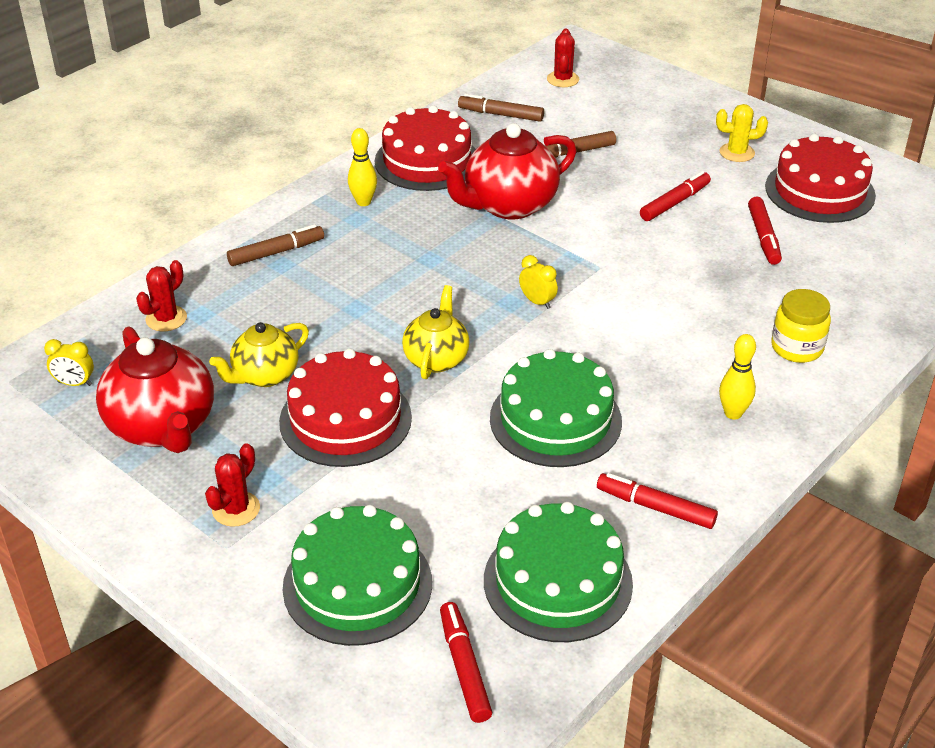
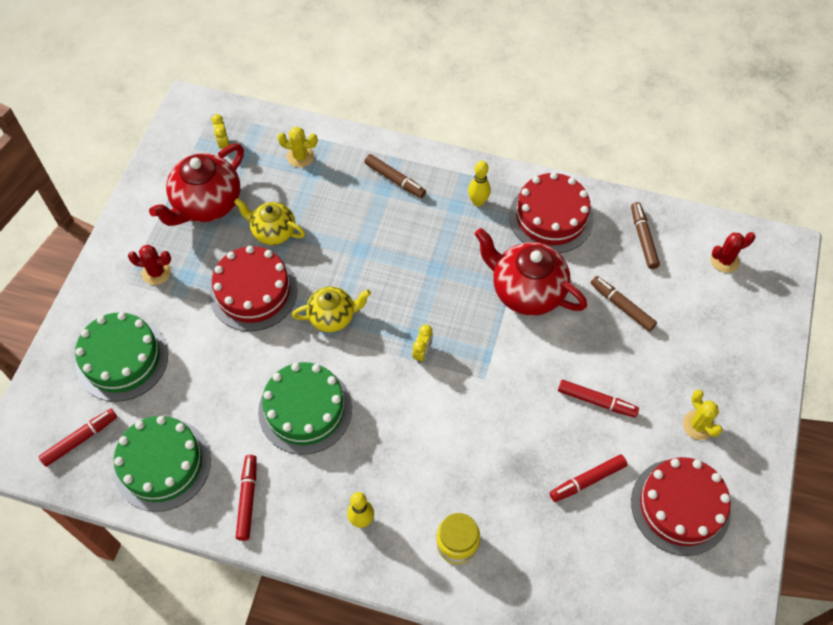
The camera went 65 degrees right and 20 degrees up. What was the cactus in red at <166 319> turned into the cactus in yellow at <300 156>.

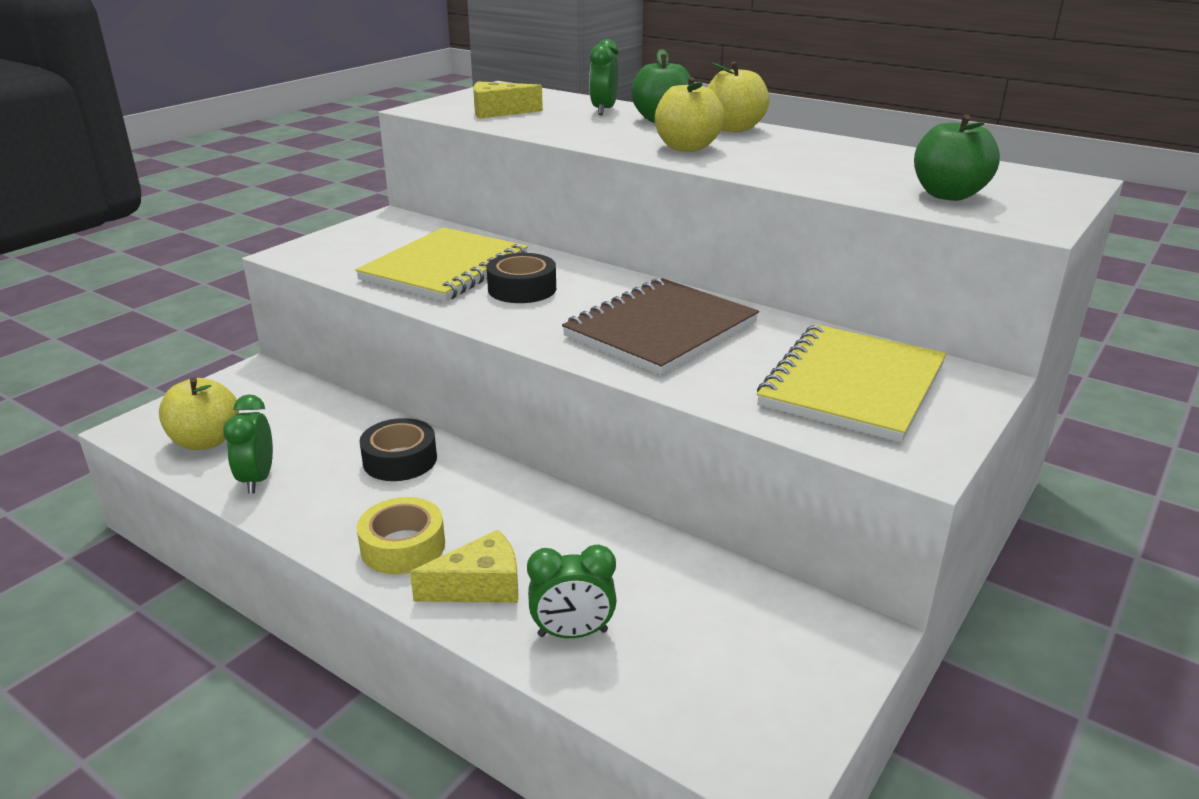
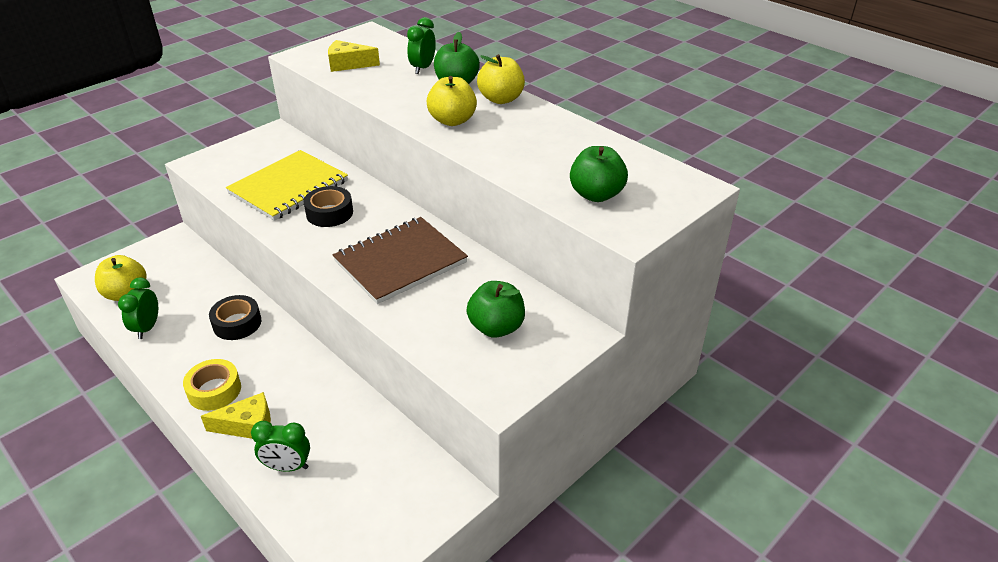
The camera went 10 degrees right and 10 degrees up. Where the notebook in yellow stood at <852 385>, the apple in green came to stand at <496 327>.

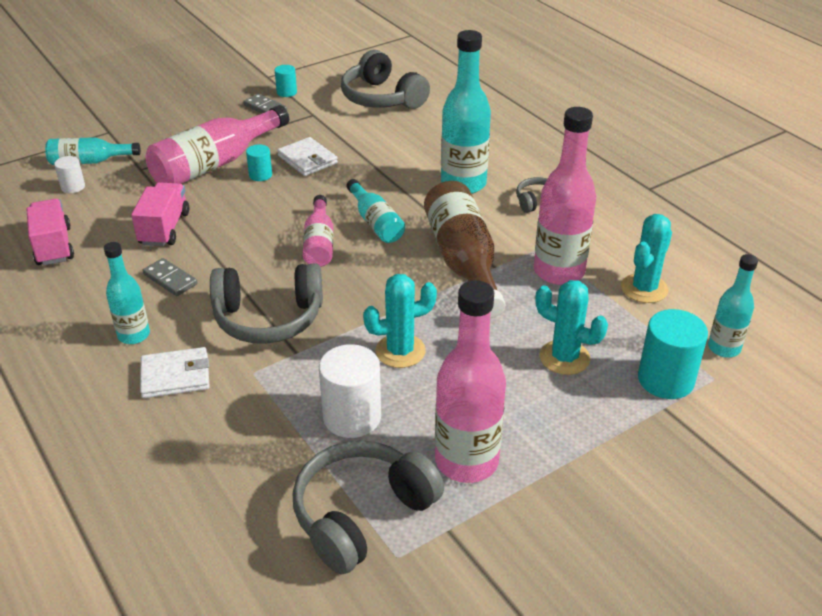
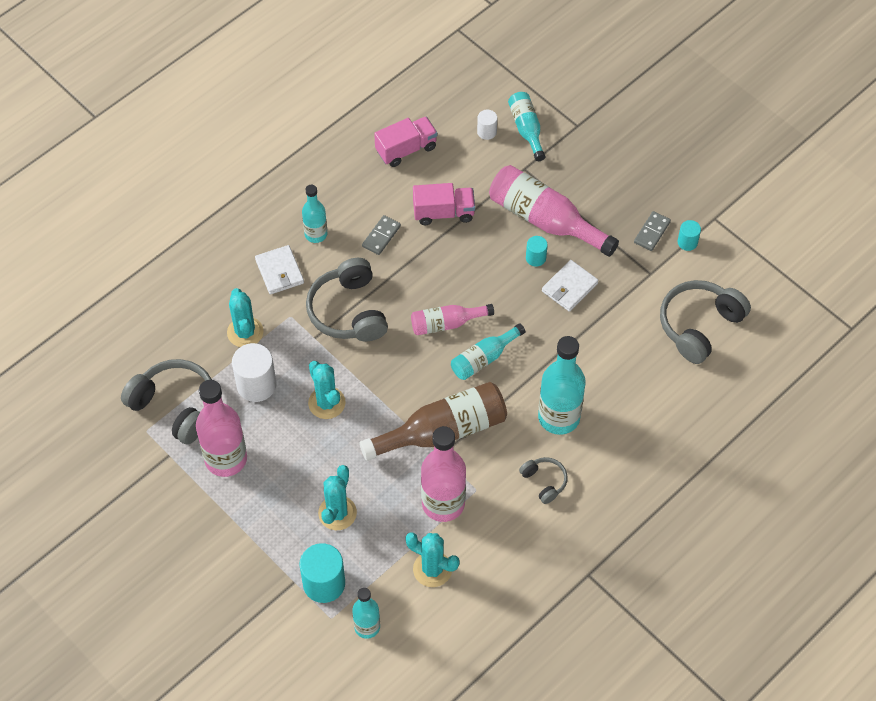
The camera went 80 degrees right and 20 degrees up. The second view gained the cactus in turquoise at <245 332>.

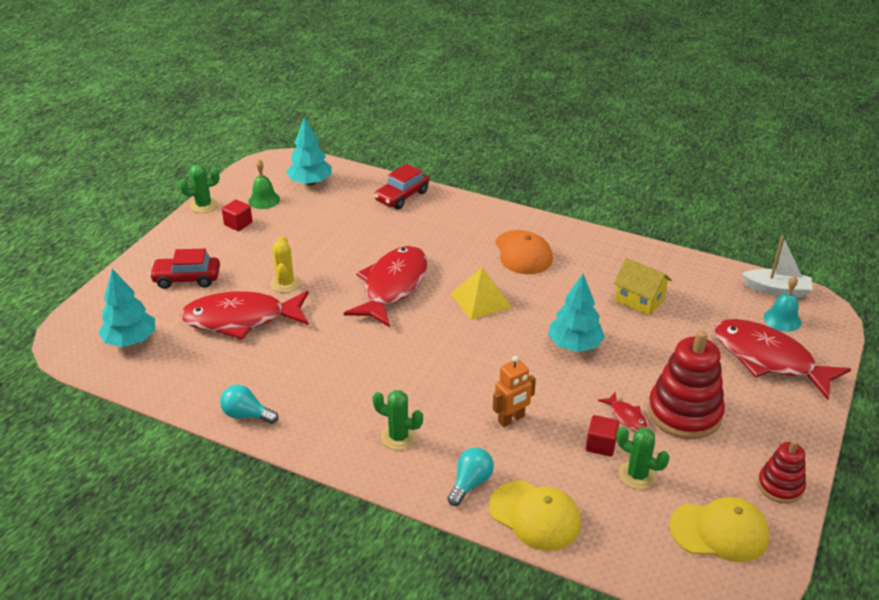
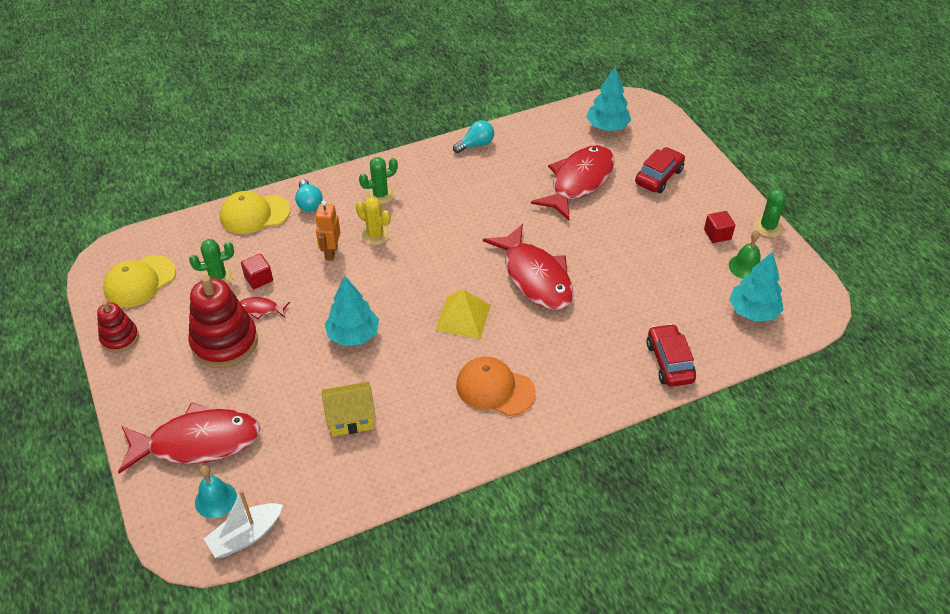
The camera went 130 degrees right and 10 degrees up. The cactus in yellow ended up elsewhere, having gone from <285 283> to <375 235>.

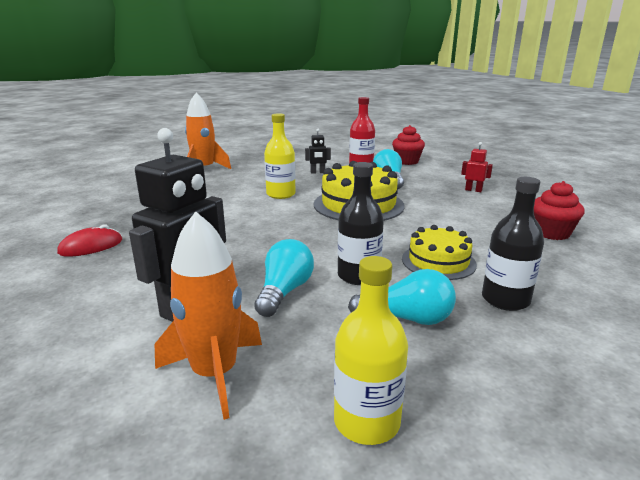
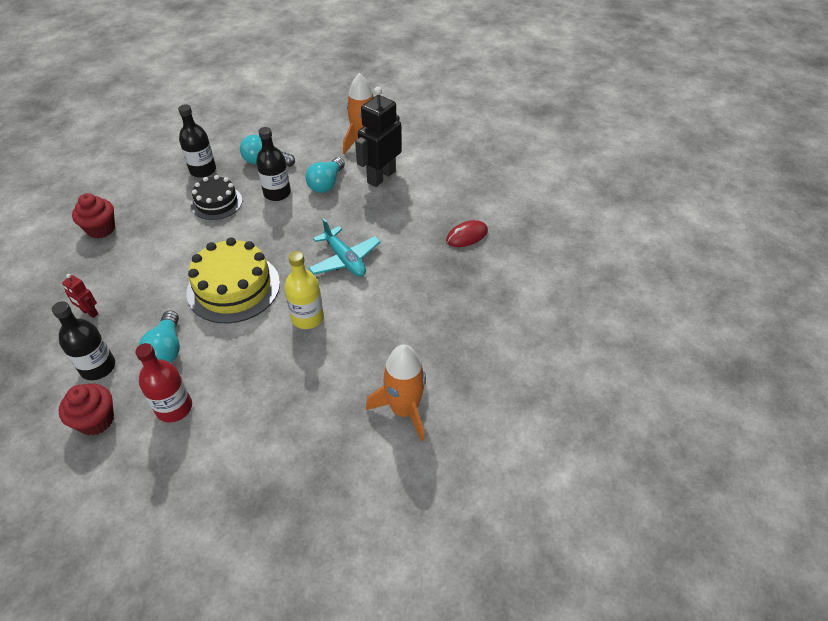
The camera went 175 degrees left and 25 degrees up. The second view lost the robot in black at <317 172>. The second view lost the bottle in yellow at <366 421>. The second view gained the bottle in black at <98 367>. The second view gained the plane in turquoise at <345 259>. What was the cake in yellow at <438 262> turned into the cake in black at <217 202>.

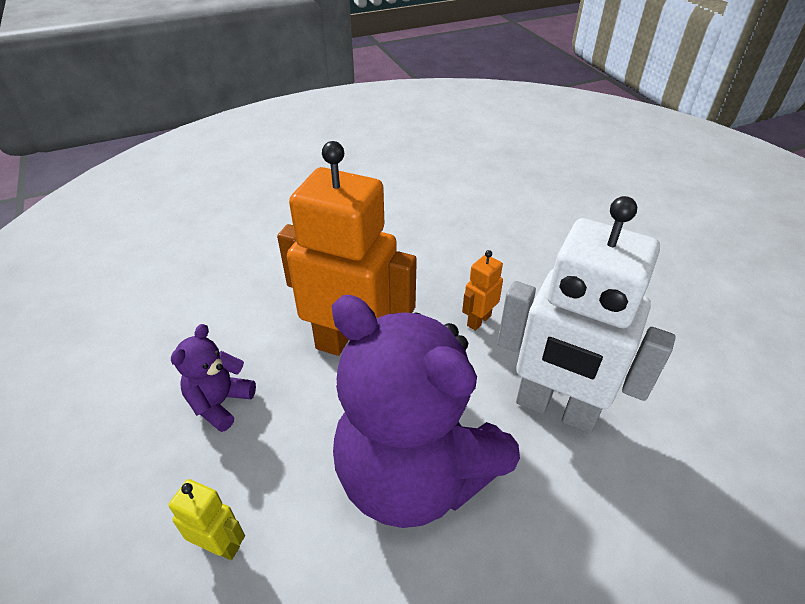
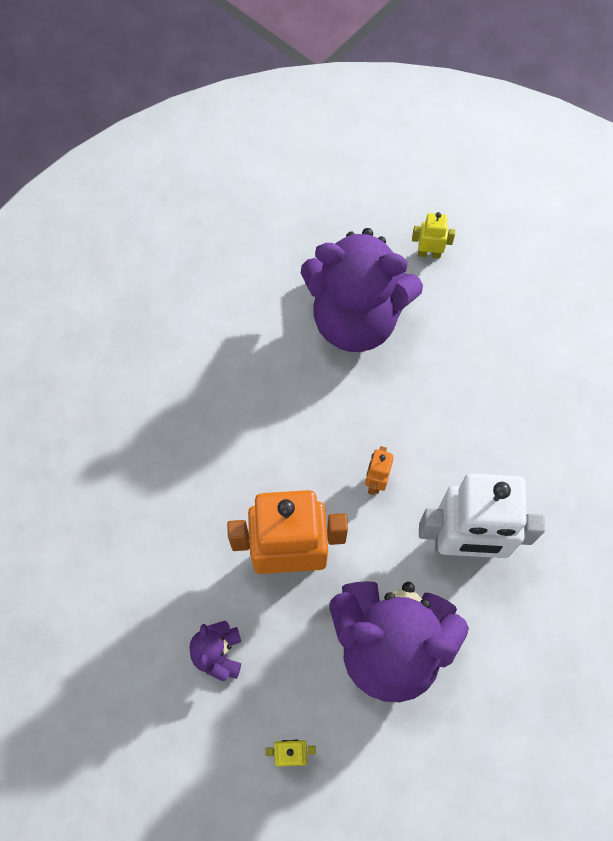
The camera went 25 degrees left and 25 degrees up. The second view gained the teddy bear in purple at <355 319>. The second view gained the robot in yellow at <429 253>.

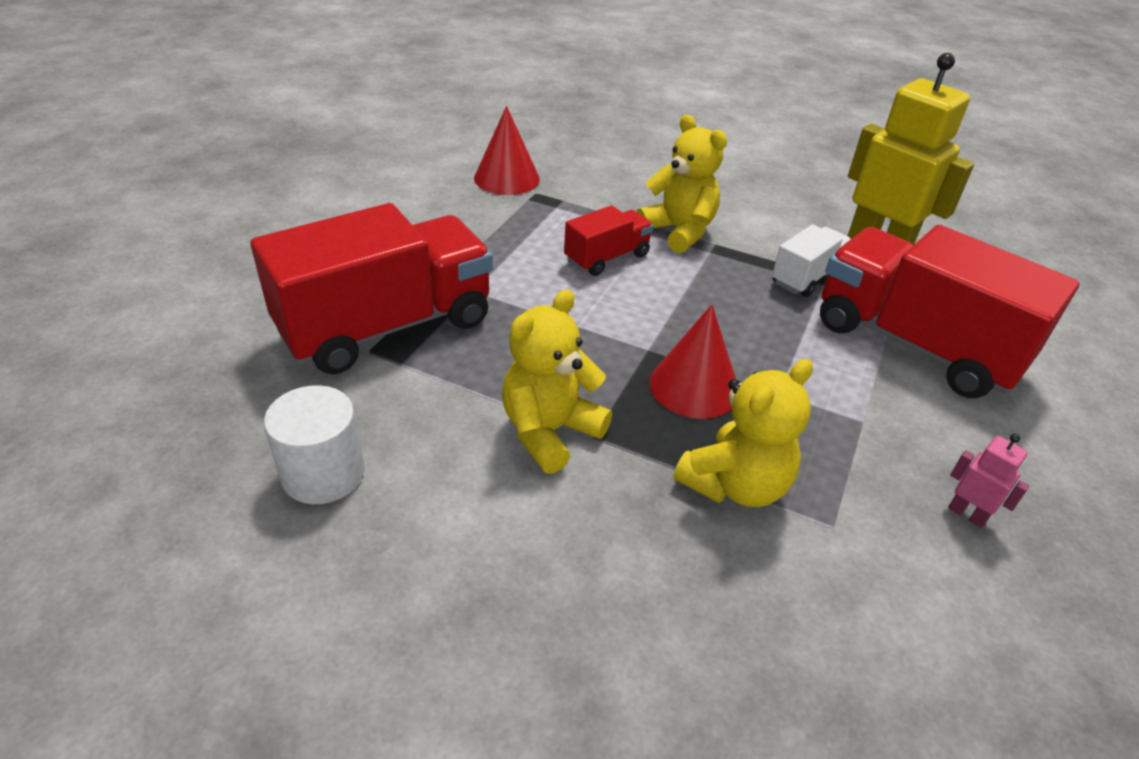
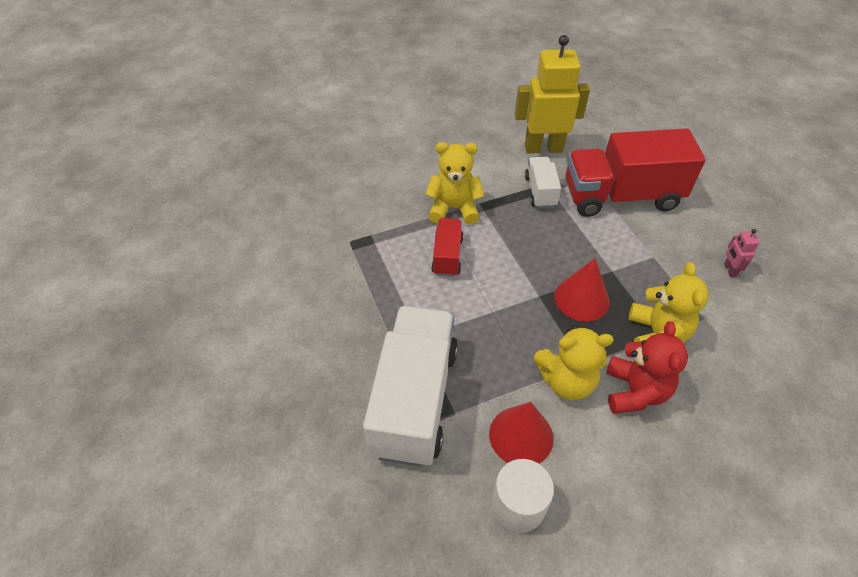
The camera went 45 degrees left and 10 degrees up. The second view gained the teddy bear in red at <635 391>. The cone in red ended up elsewhere, having gone from <506 178> to <521 436>. What was the truck in red at <386 326> turned into the truck in white at <414 400>. The teddy bear in yellow at <550 431> ended up facing another way, 90 degrees counterclockwise from before. The robot in pink at <967 514> ended up facing another way, 90 degrees counterclockwise from before.

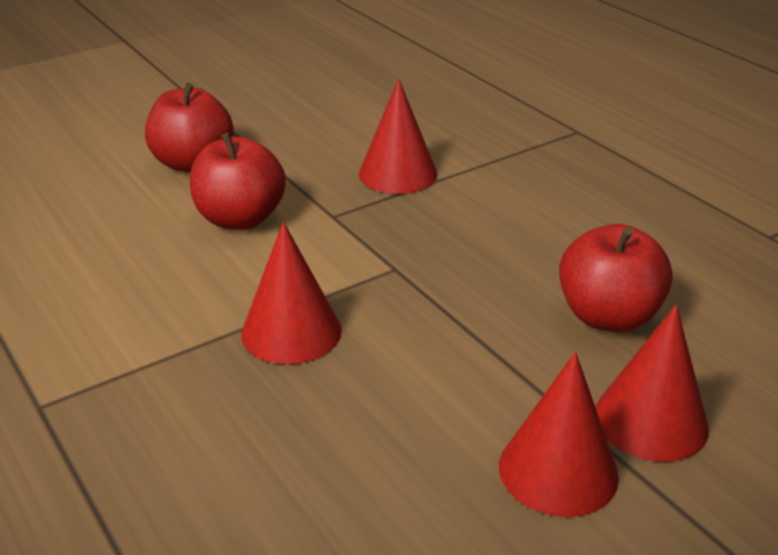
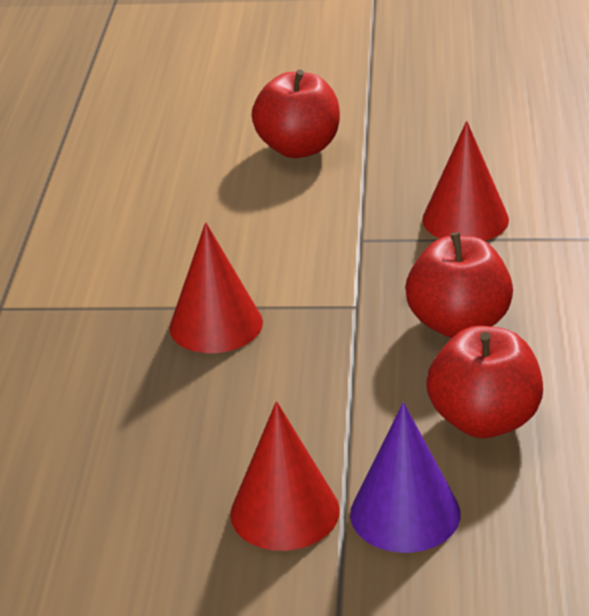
The camera went 40 degrees right and 0 degrees up. The apple in red ended up elsewhere, having gone from <240 219> to <459 324>. What was the cone in red at <651 420> turned into the cone in purple at <405 513>.

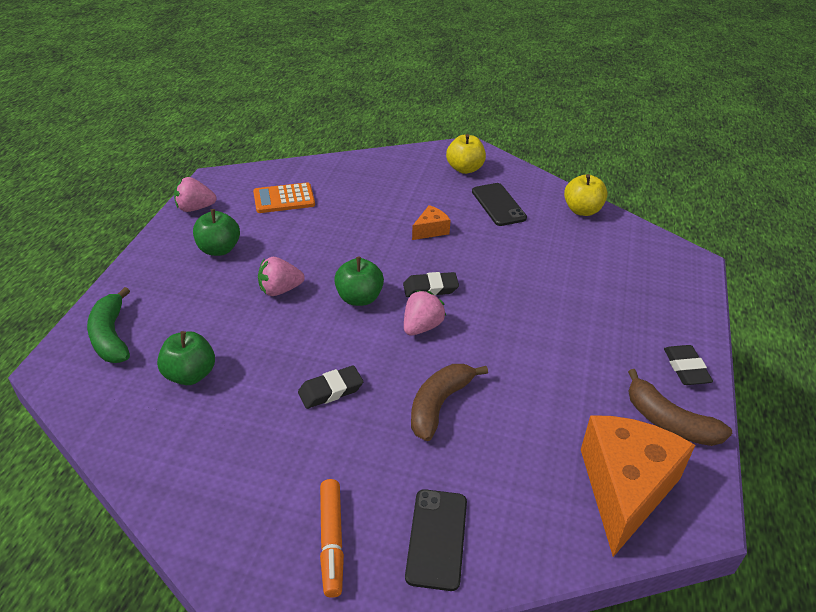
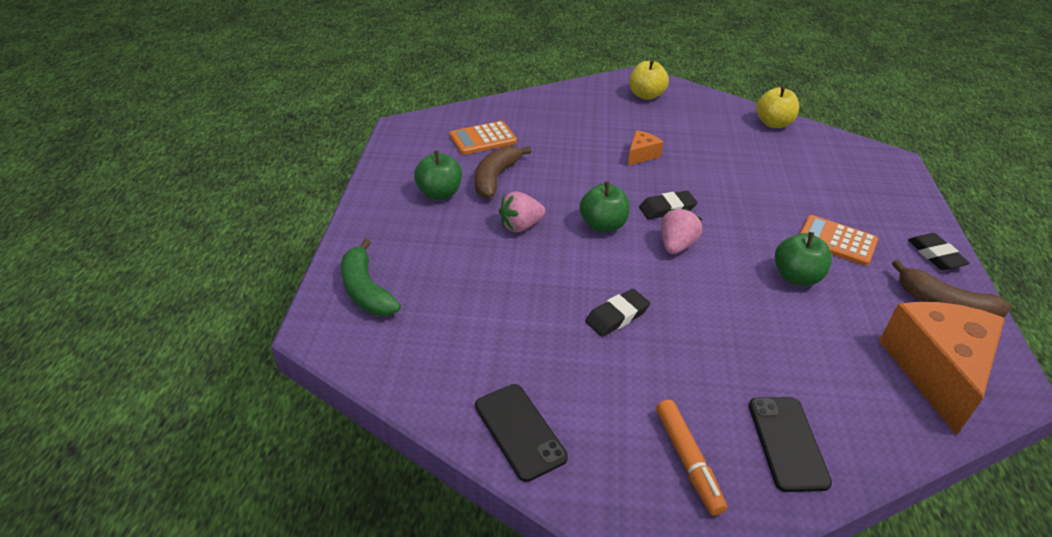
The camera went 10 degrees left and 0 degrees up. The second view lost the strawberry in pink at <195 208>. The second view gained the calculator in orange at <836 241>. The apple in green ended up elsewhere, having gone from <190 374> to <796 277>. The banana in brown ended up elsewhere, having gone from <439 405> to <495 178>. The phone in black ended up elsewhere, having gone from <498 205> to <519 431>.

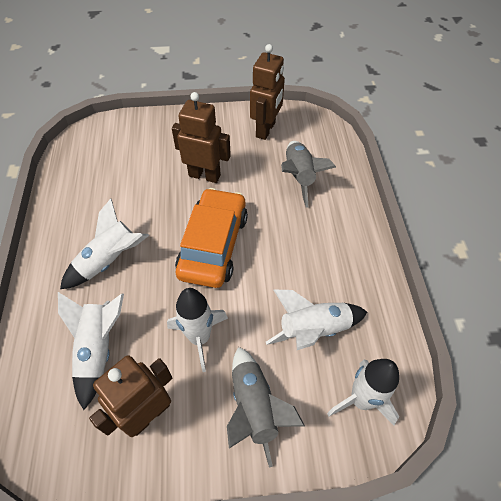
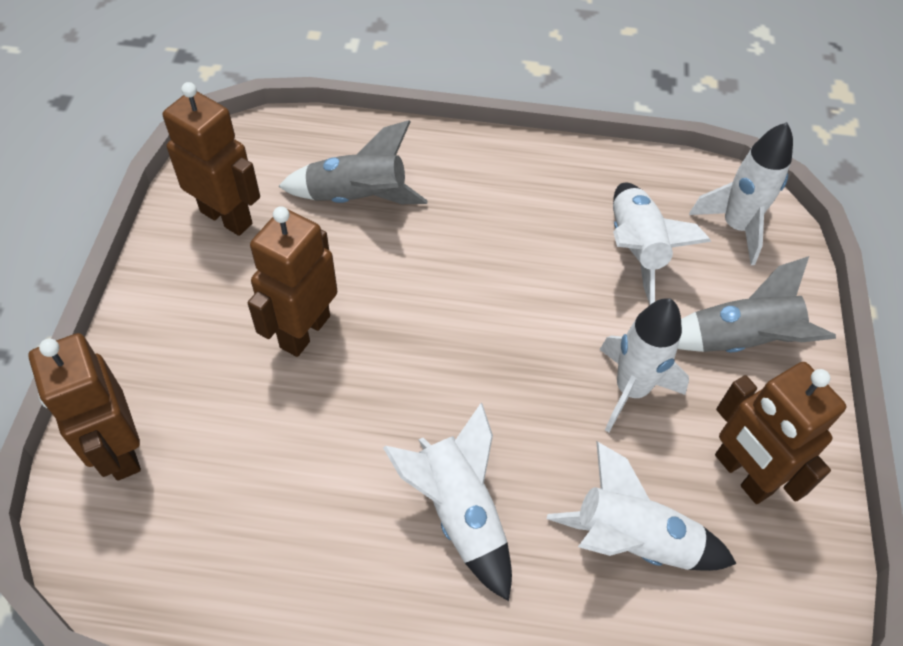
The camera went 80 degrees left and 0 degrees up. The second view lost the car in orange at <213 245>. The second view gained the robot in brown at <119 450>.

